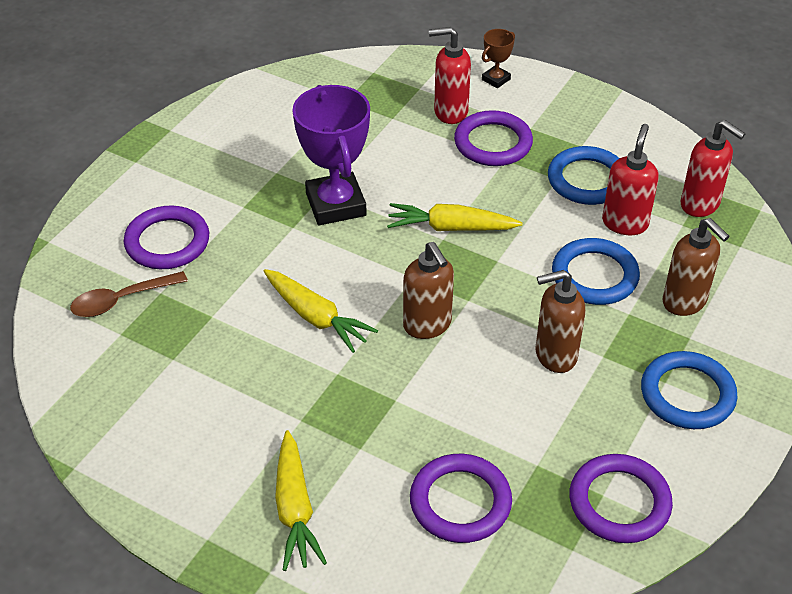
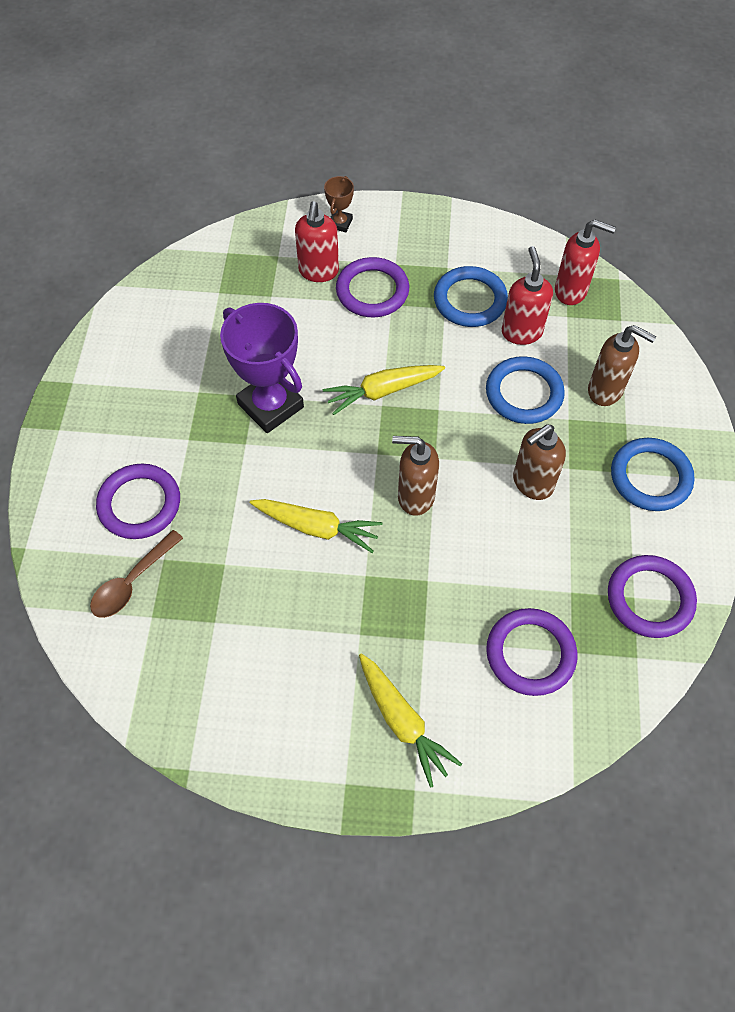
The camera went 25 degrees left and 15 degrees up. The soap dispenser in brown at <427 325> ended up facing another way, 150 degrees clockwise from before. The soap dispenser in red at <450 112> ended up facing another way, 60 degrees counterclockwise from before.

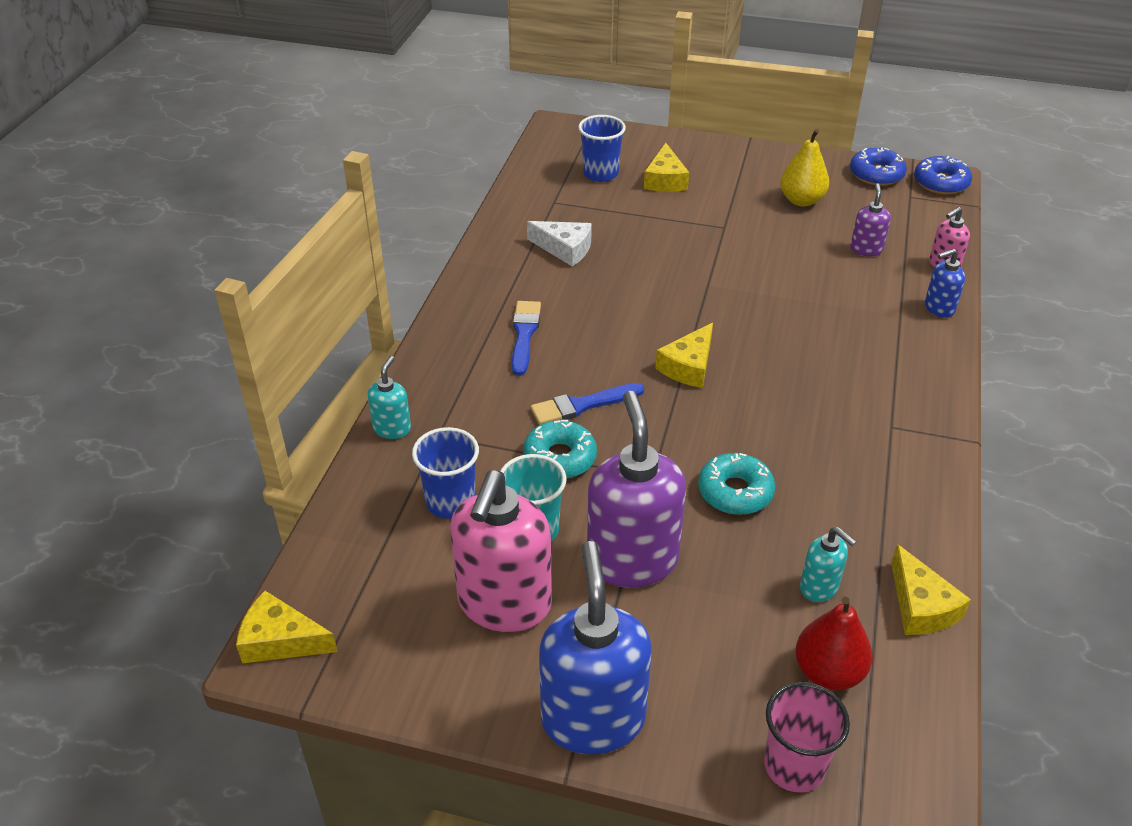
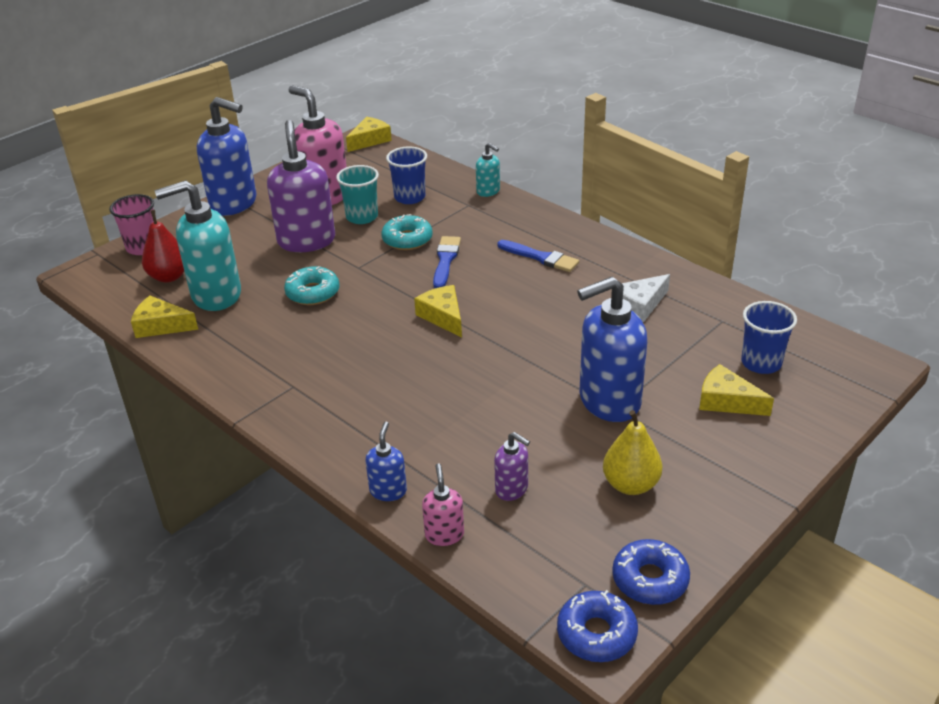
The camera went 120 degrees right and 5 degrees down. The second view gained the soap dispenser in blue at <608 401>. The soap dispenser in purple at <632 560> ended up facing another way, 120 degrees counterclockwise from before. The size of the soap dispenser in turquoise at <819 587> changed by a factor of 2.10.

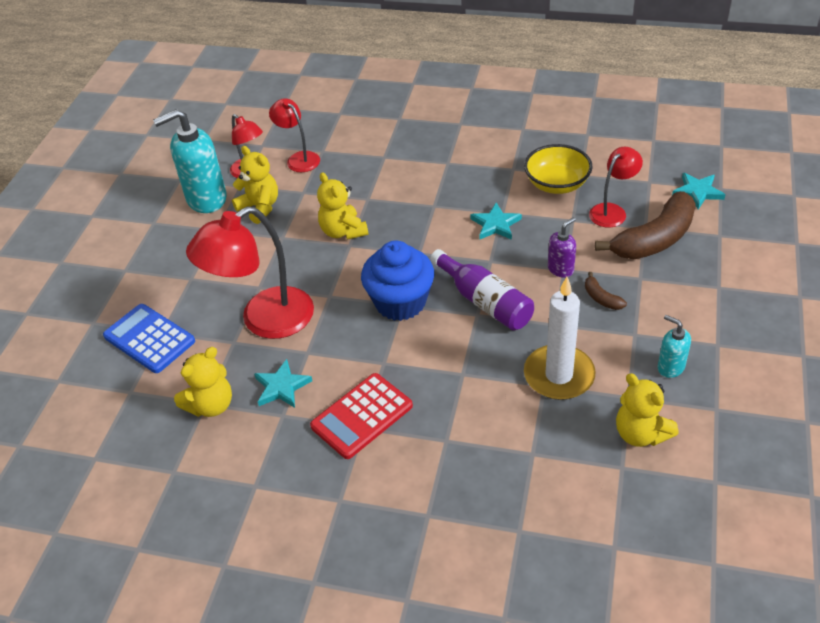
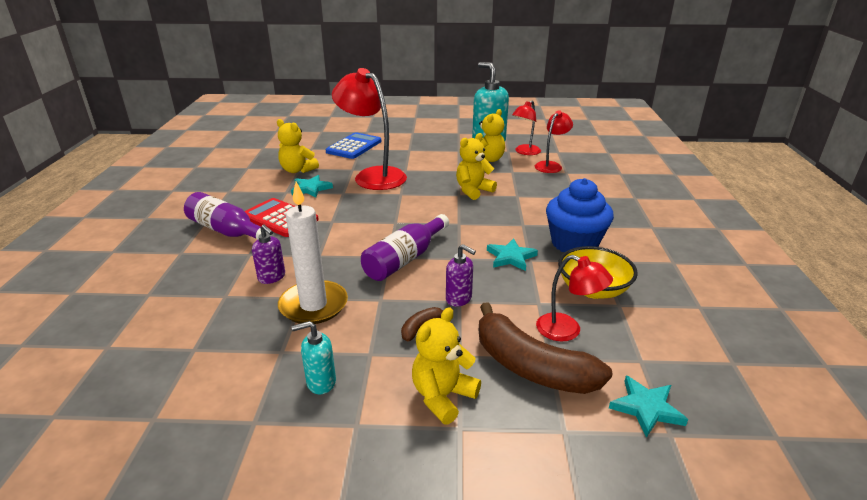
The camera went 75 degrees right and 15 degrees down. The second view gained the bottle in purple at <227 231>. The second view gained the soap dispenser in purple at <272 277>. The cupcake in blue ended up elsewhere, having gone from <400 302> to <574 243>. The teddy bear in yellow ended up elsewhere, having gone from <640 433> to <442 396>. The soap dispenser in turquoise at <670 367> ended up facing another way, 135 degrees counterclockwise from before.

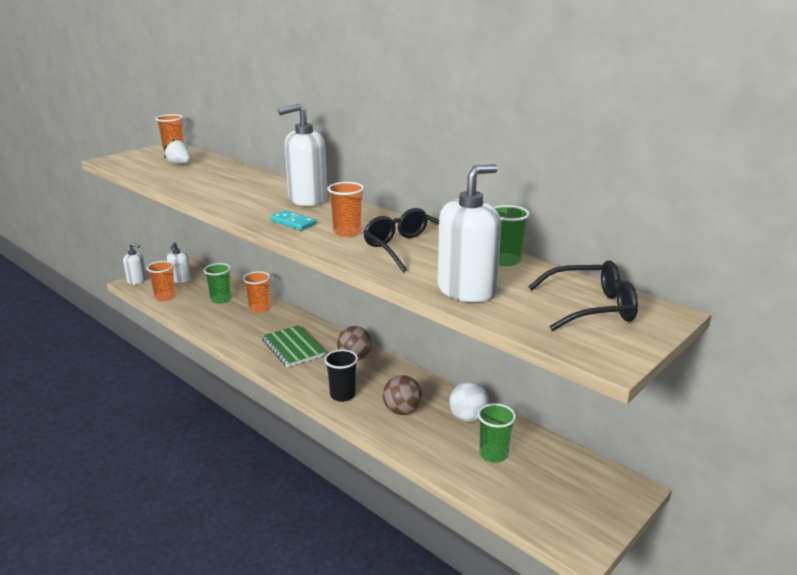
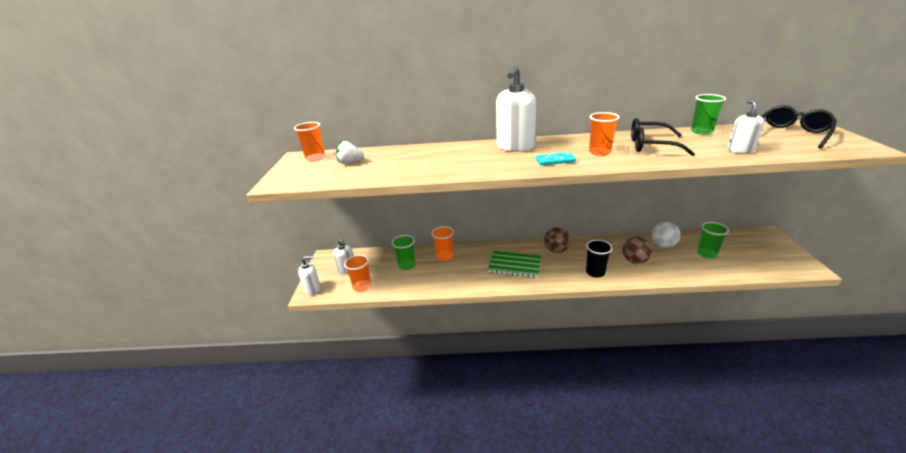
The camera went 40 degrees left and 5 degrees up. The size of the soap dispenser in white at <467 290> changed by a factor of 0.56.

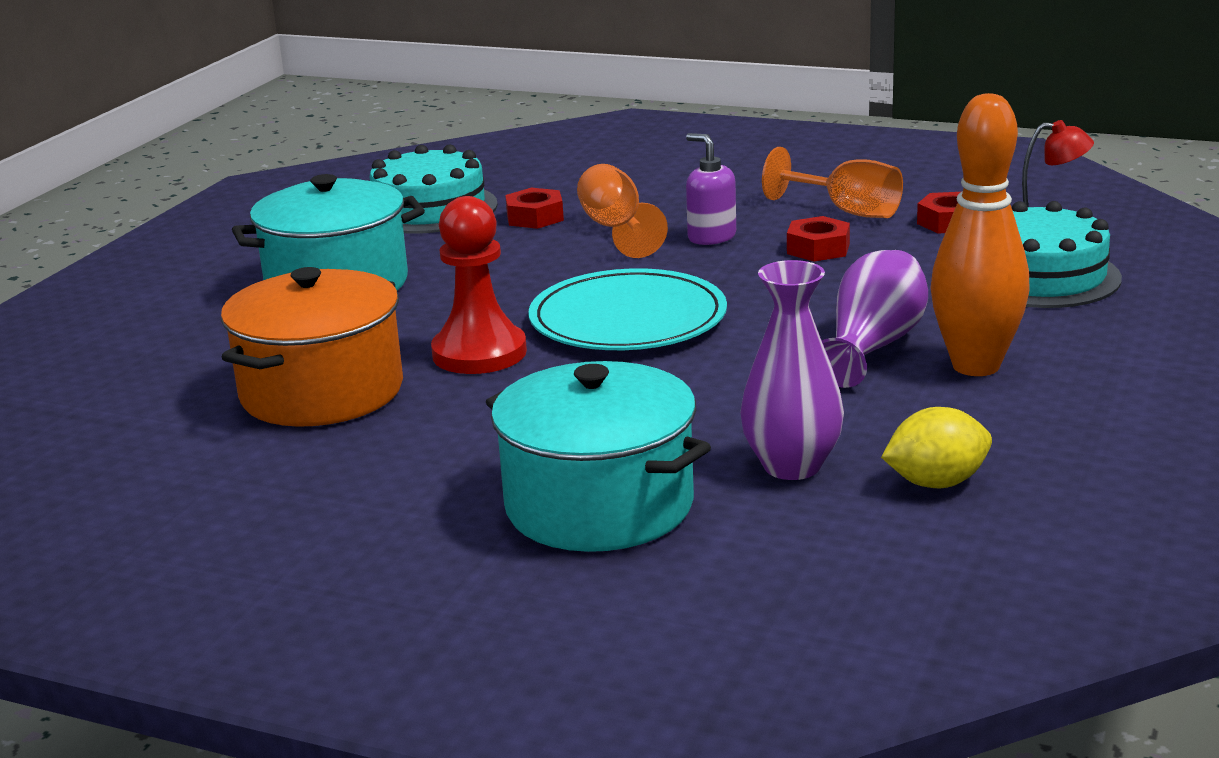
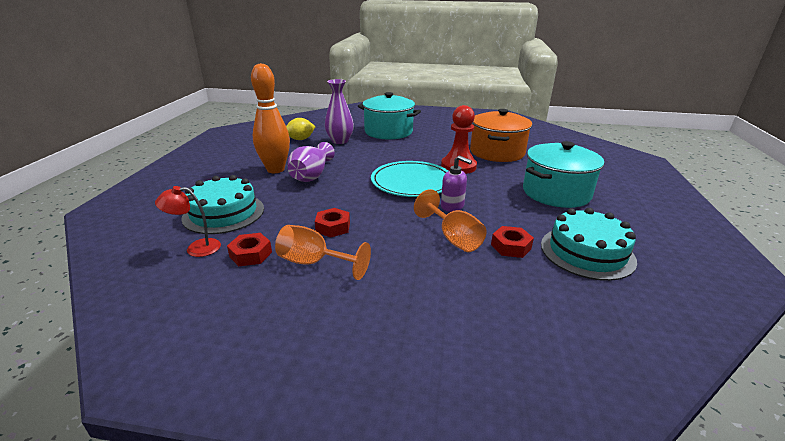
The camera went 165 degrees right and 5 degrees up. The soap dispenser in purple ended up elsewhere, having gone from <711 237> to <452 206>.

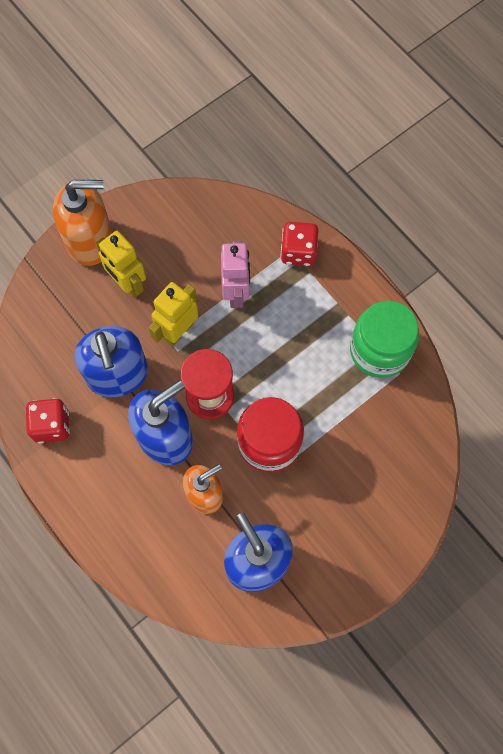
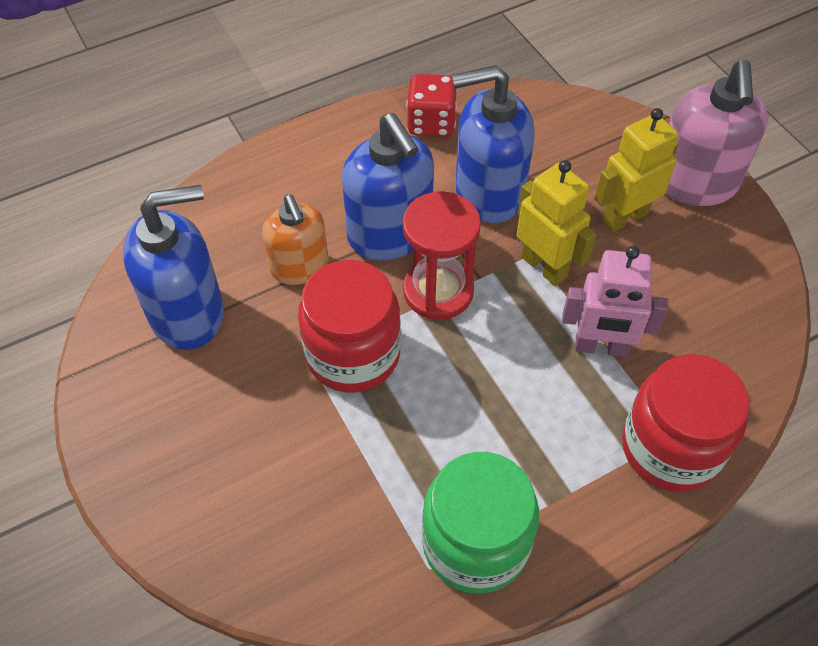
The camera went 100 degrees right and 15 degrees down. Where the dice in red stood at <298 252>, the jar in red came to stand at <670 447>. What was the soap dispenser in orange at <90 240> turned into the soap dispenser in pink at <695 183>.

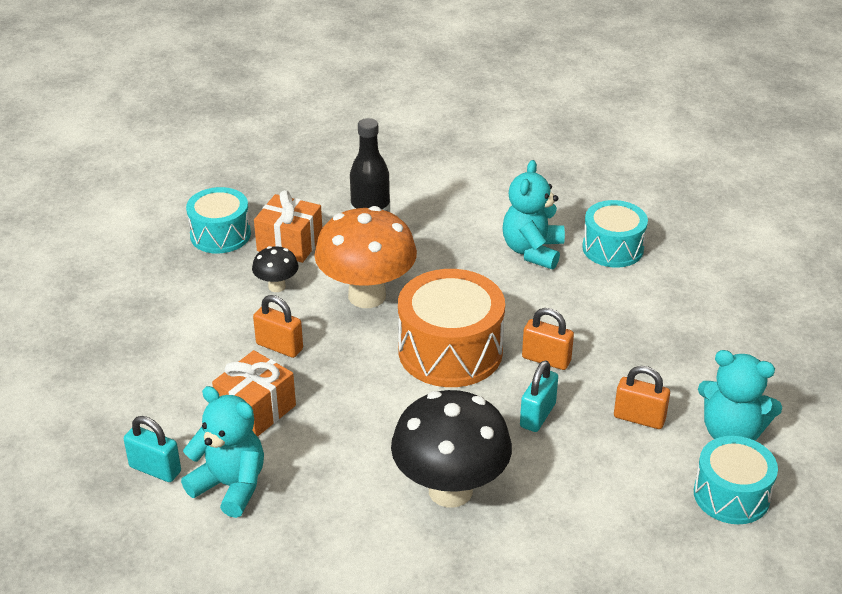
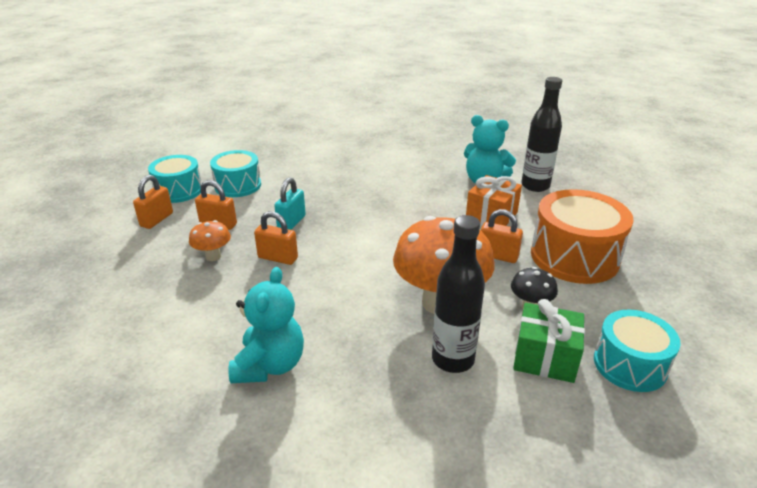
The camera went 175 degrees right and 5 degrees down. The second view lost the mushroom in black at <450 490>. The second view gained the mushroom in orange at <213 256>. The drum in orange ended up elsewhere, having gone from <450 351> to <574 257>. The drum in turquoise ended up elsewhere, having gone from <613 248> to <238 185>. Where the padlock in turquoise stood at <155 469>, the bottle in black came to stand at <535 186>. Where the teddy bear in turquoise stood at <731 432>, the padlock in orange came to stand at <157 220>. What was the gift in orange at <290 244> turned into the gift in green at <545 357>.

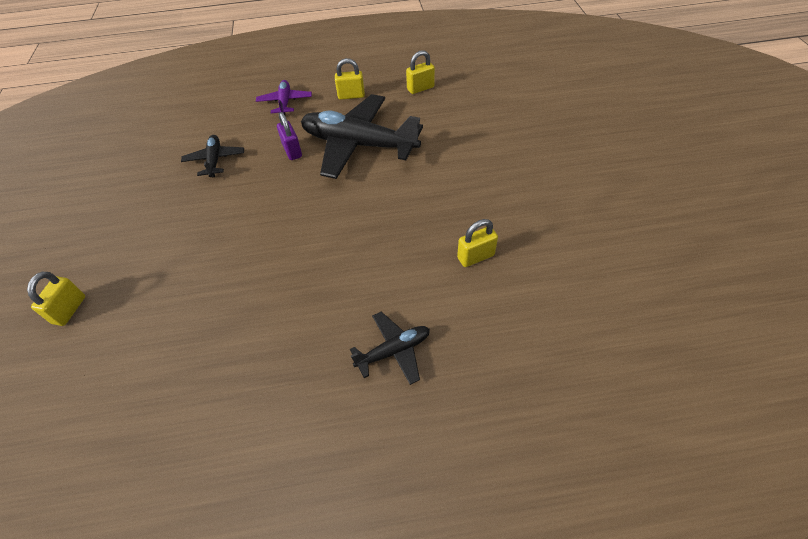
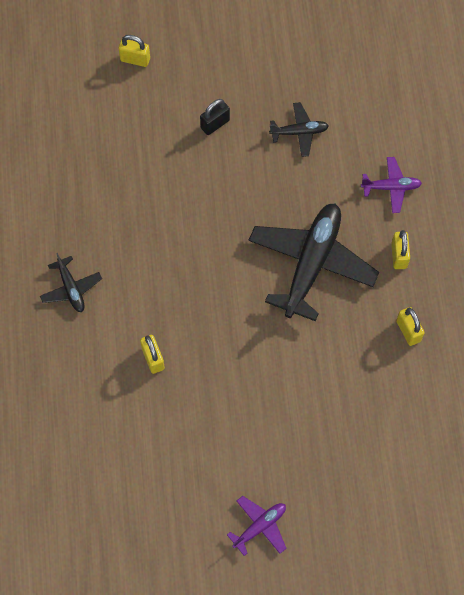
The camera went 90 degrees right and 15 degrees up. The second view lost the padlock in purple at <292 151>. The second view gained the padlock in black at <215 124>. The second view gained the plane in purple at <260 526>.

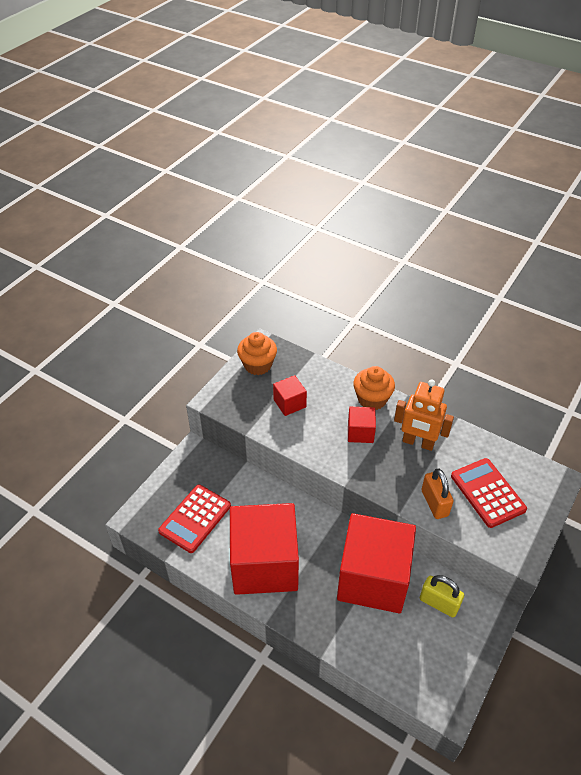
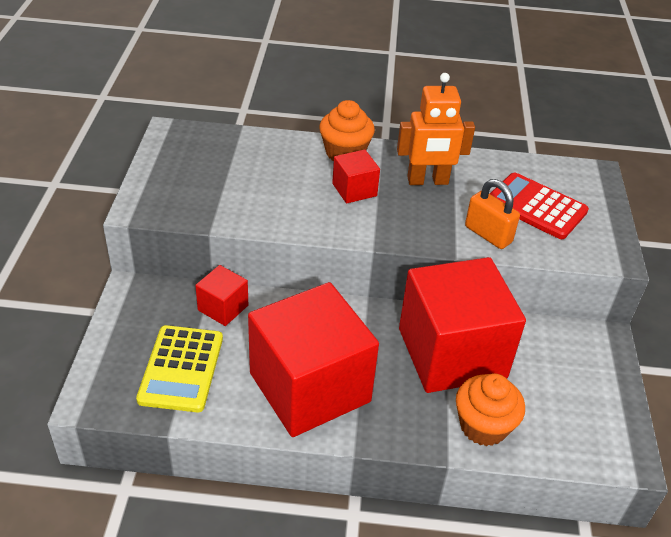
The camera went 30 degrees left and 5 degrees down. The second view lost the padlock in yellow at <439 603>. The cupcake in orange ended up elsewhere, having gone from <257 365> to <483 426>. The cube in red ended up elsewhere, having gone from <289 403> to <223 308>. What was the calculator in red at <195 518> turned into the calculator in yellow at <181 369>.

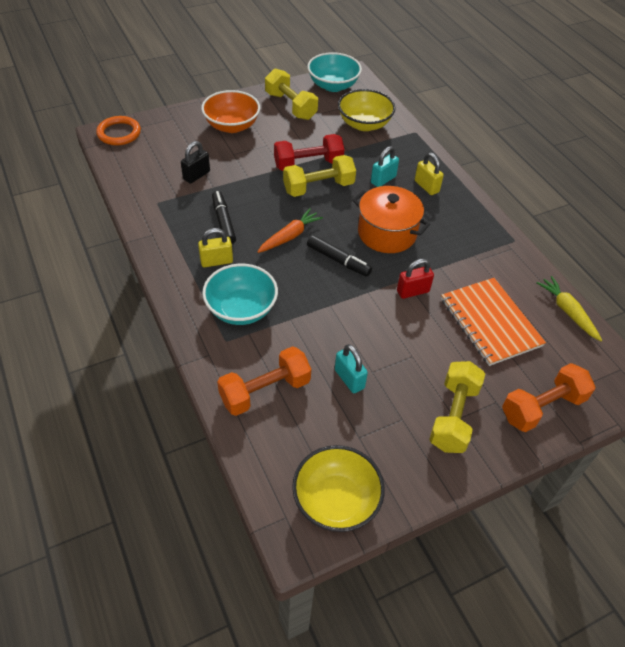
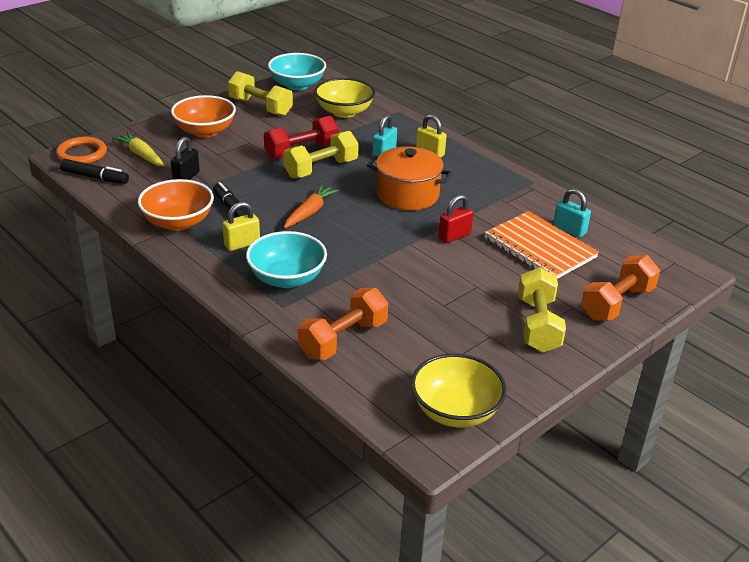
The camera went 15 degrees left and 15 degrees down. The second view gained the bowl in orange at <178 222>. The marker in black ended up elsewhere, having gone from <338 260> to <95 177>. The padlock in turquoise ended up elsewhere, having gone from <349 379> to <569 230>. The carrot in yellow ended up elsewhere, having gone from <567 312> to <141 155>.

